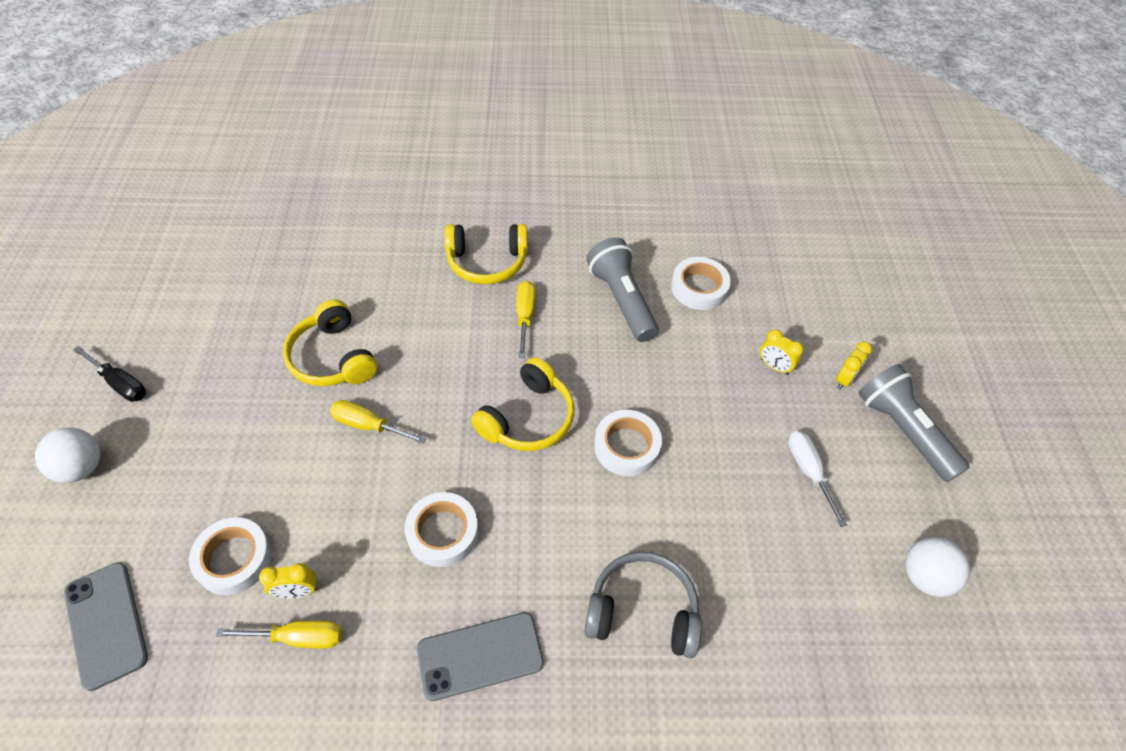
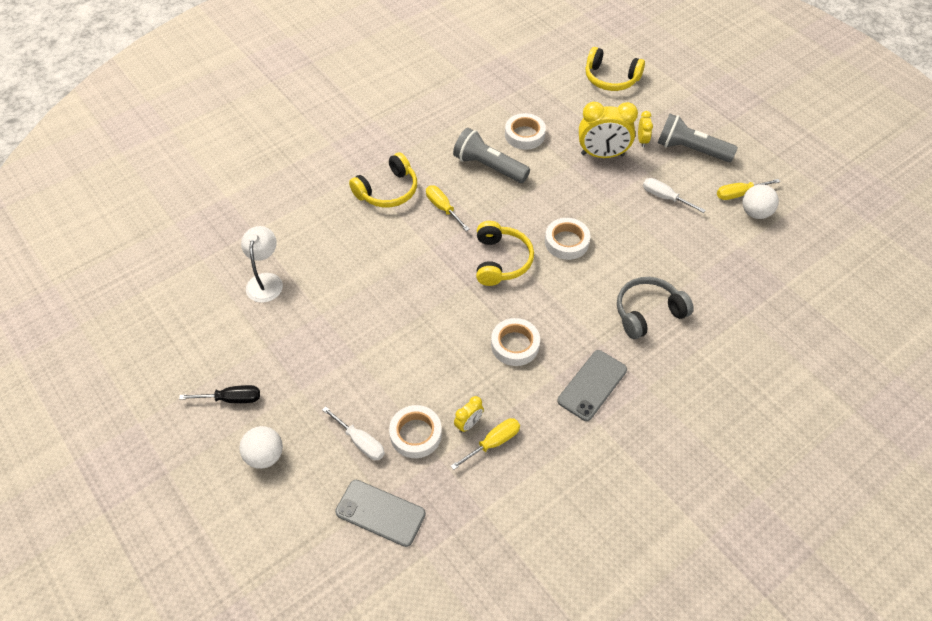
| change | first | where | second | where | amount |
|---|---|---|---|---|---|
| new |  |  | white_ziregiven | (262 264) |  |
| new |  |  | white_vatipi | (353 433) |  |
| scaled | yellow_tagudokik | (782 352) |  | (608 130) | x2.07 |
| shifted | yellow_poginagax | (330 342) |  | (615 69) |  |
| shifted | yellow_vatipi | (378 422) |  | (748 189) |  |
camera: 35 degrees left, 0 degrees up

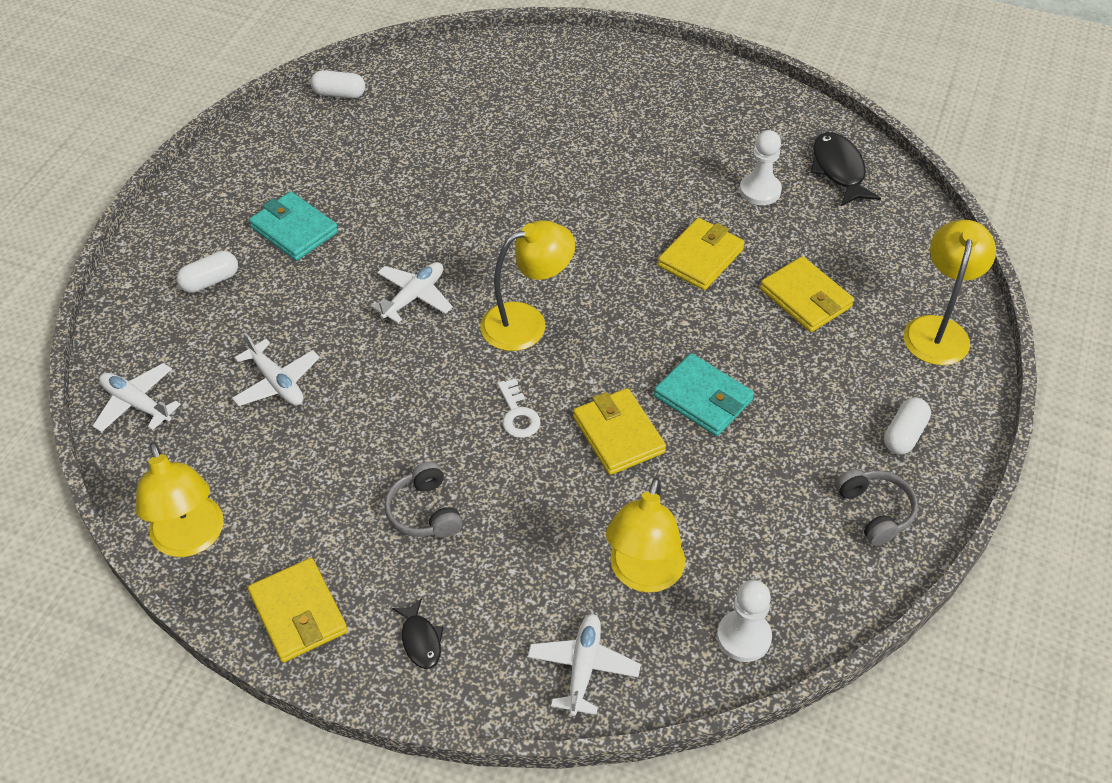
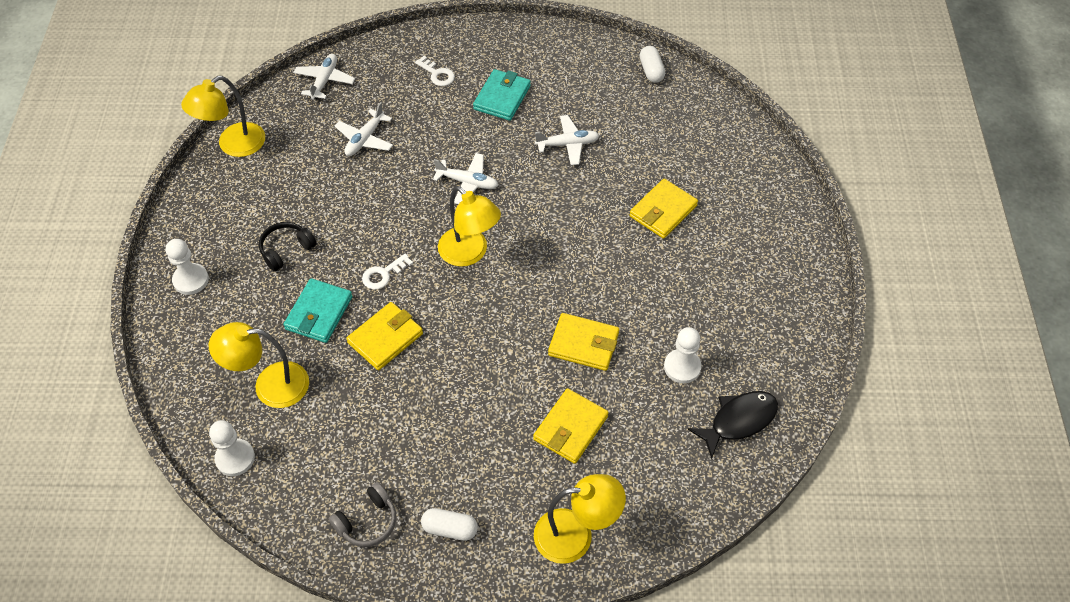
| change | first | where | second | where | amount |
|---|---|---|---|---|---|
| swapped | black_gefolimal | (418 633) | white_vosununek | (187 267) |  |
| repainted | grey_poginagax | (423 500) | black_poginagax | (288 247) |  |
| shifted | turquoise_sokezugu | (704 394) |  | (318 310) |  |
| swapped | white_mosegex | (207 272) | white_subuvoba | (435 71) |  |
| shifted | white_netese | (584 665) |  | (567 140) |  |
| shifted | yellow_sokezugu | (298 610) |  | (664 209) |  |
camera: 70 degrees right, 5 degrees up

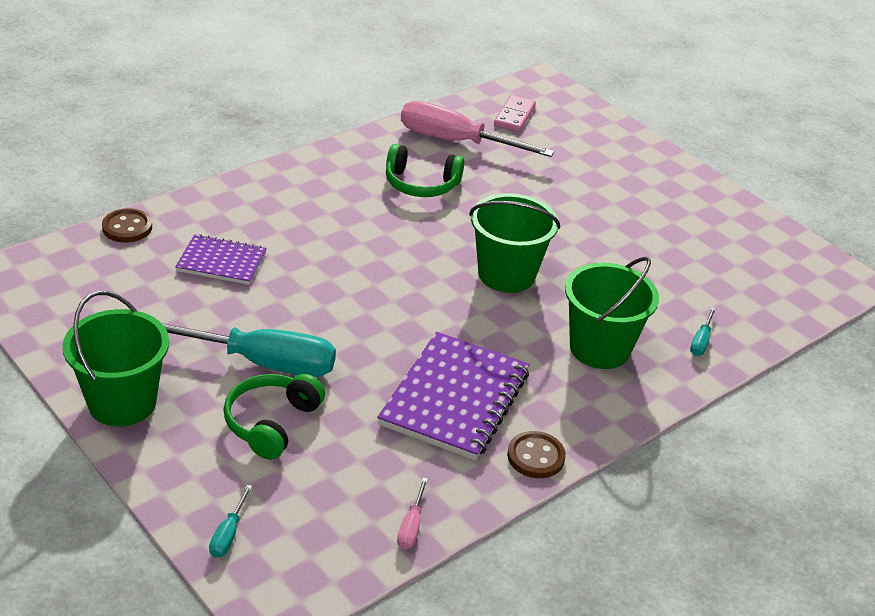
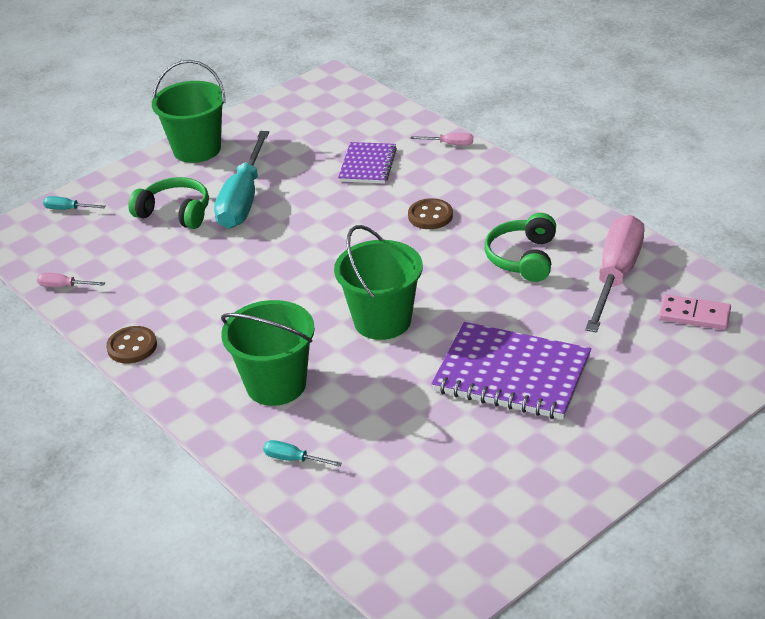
| change | first | where | second | where | amount |
|---|---|---|---|---|---|
| shifted | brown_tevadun | (127 225) |  | (430 213) |  |
| new |  |  | pink_vatipi | (441 139) |  |
| shifted | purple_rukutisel | (453 396) |  | (511 371) |  |
camera: 95 degrees right, 0 degrees up

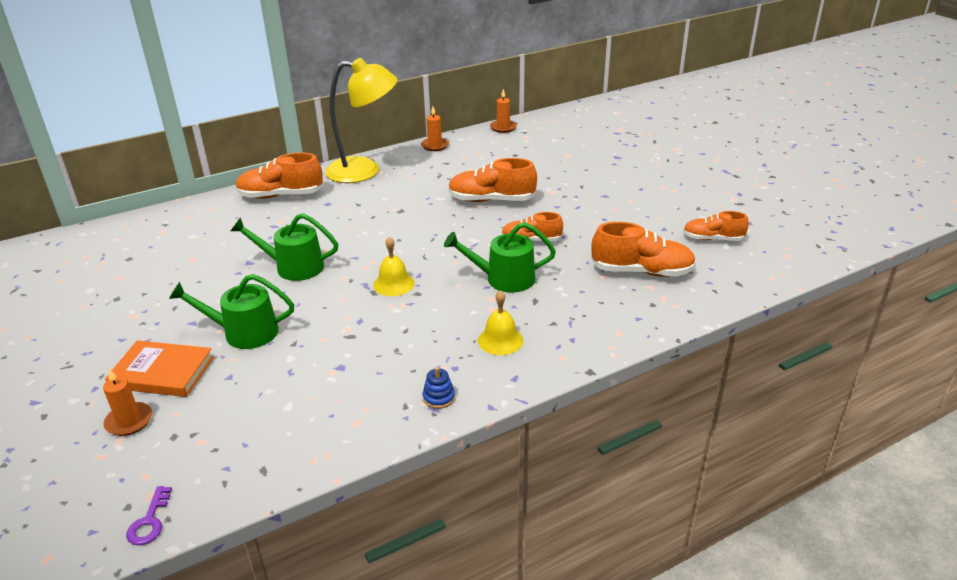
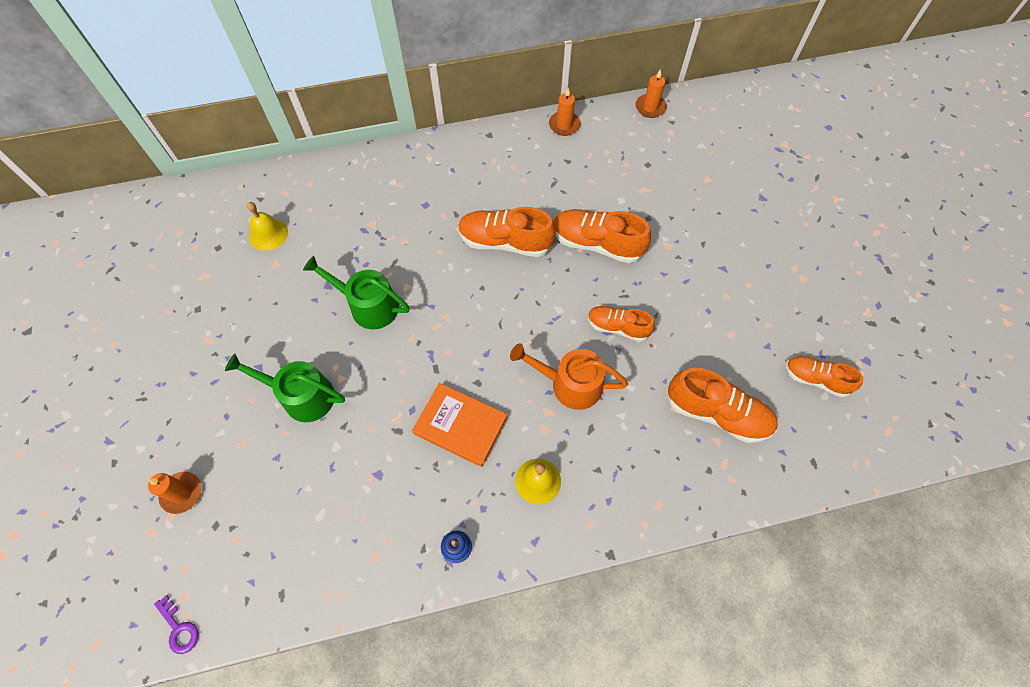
| change | first | where | second | where | amount |
|---|---|---|---|---|---|
| rotated | purple_subuvoba | (149 516) |  | (176 624) | 60 degrees counterclockwise |
| shifted | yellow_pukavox | (394 266) |  | (267 226) |  |
| shifted | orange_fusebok | (159 368) |  | (459 425) |  |
| shifted | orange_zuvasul | (279 176) |  | (507 232) |  |
| repainted | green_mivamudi | (500 257) | orange_mivamudi | (569 376) |  |
| gone | yellow_ziregiven | (361 120) |  |  |  |
camera: 15 degrees right, 30 degrees up

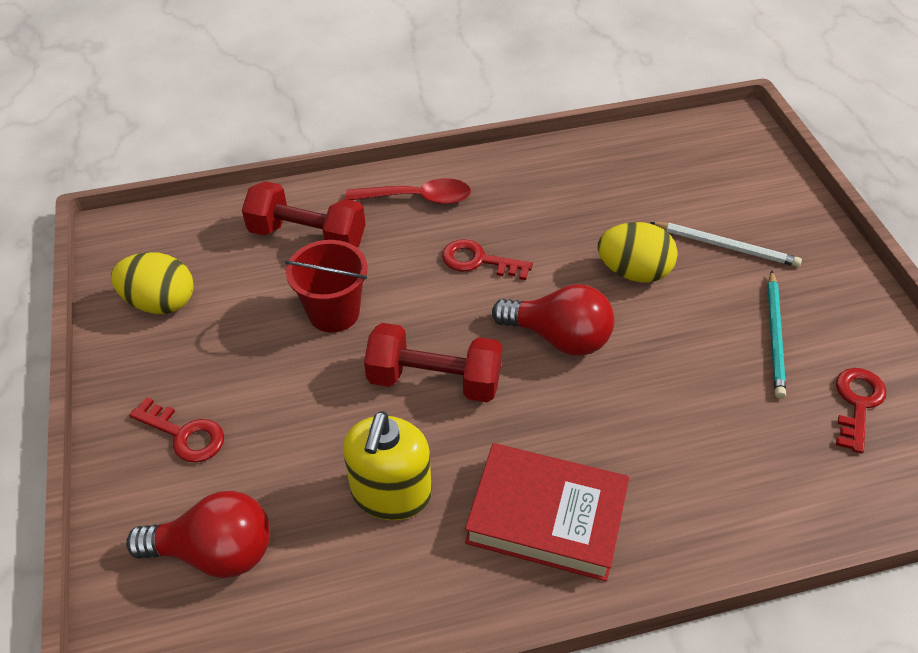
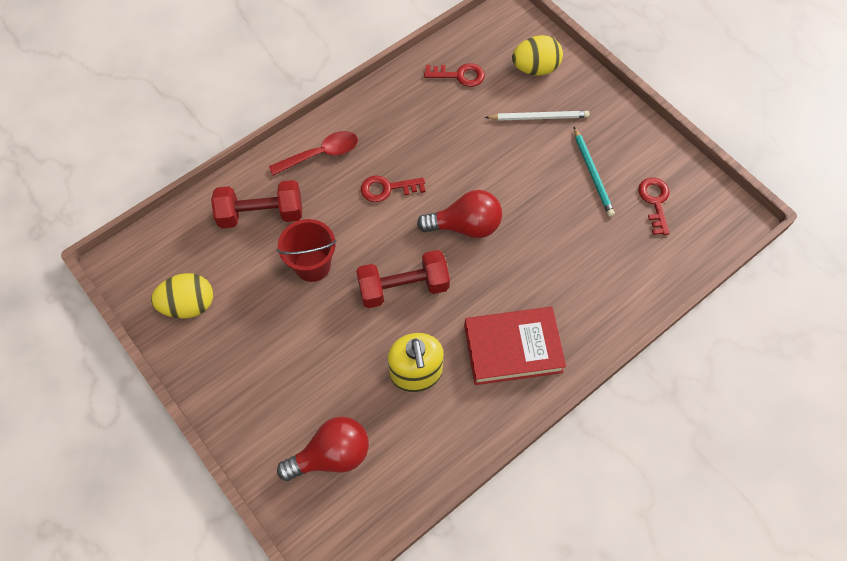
| change | first | where | second | where | amount |
|---|---|---|---|---|---|
| shifted | red_subuvoba | (176 430) |  | (454 75) |  |
| shifted | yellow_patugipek | (638 252) |  | (537 55) |  |
camera: 25 degrees left, 15 degrees up

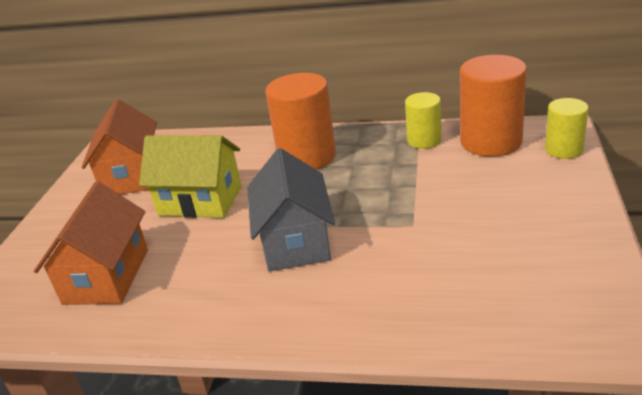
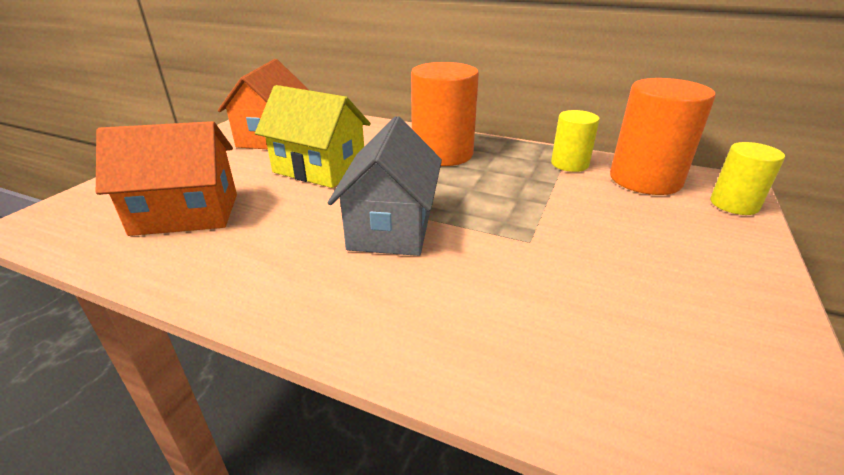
| change | first | where | second | where | amount |
|---|---|---|---|---|---|
| rotated | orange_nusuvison | (91 243) |  | (166 178) | 60 degrees clockwise |
camera: 10 degrees right, 0 degrees up

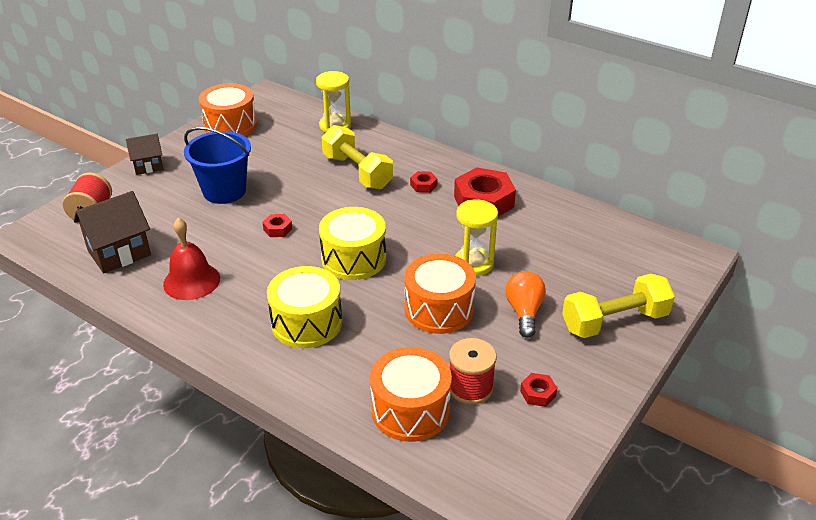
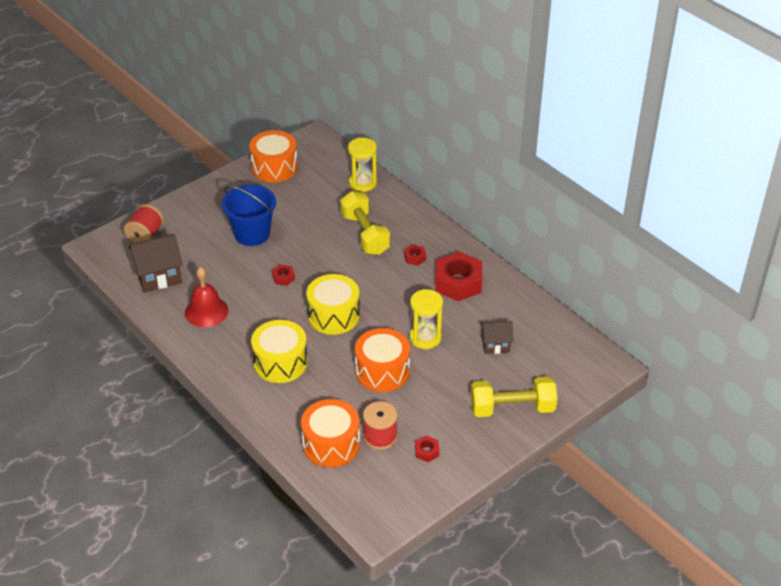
| change | first | where | second | where | amount |
|---|---|---|---|---|---|
| shifted | brown_nusuvison | (144 154) |  | (497 337) |  |
| gone | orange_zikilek | (526 304) |  |  |  |
camera: 15 degrees right, 5 degrees up

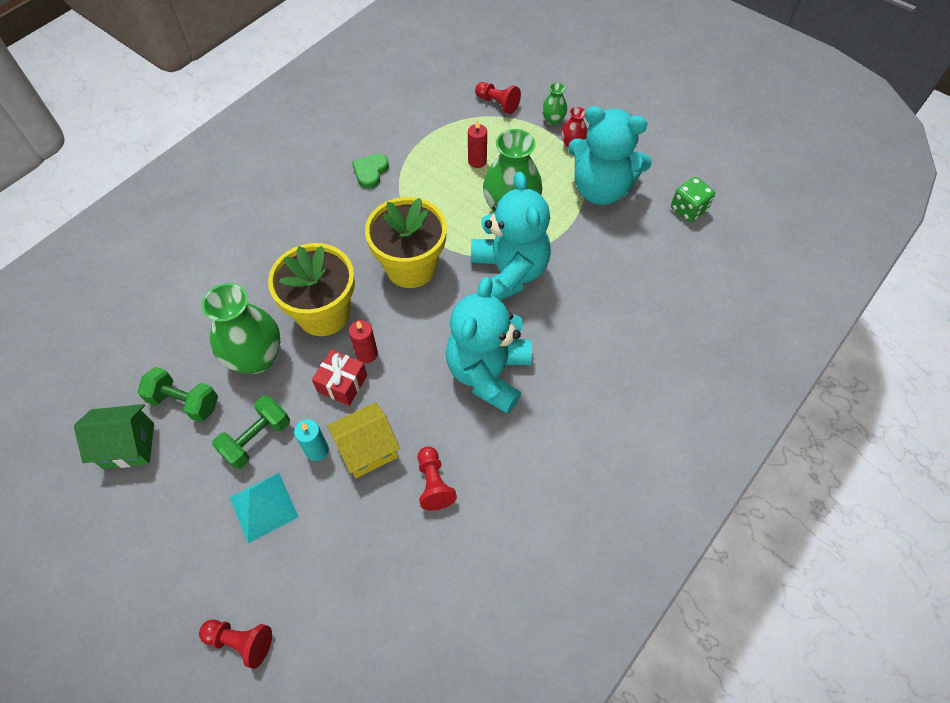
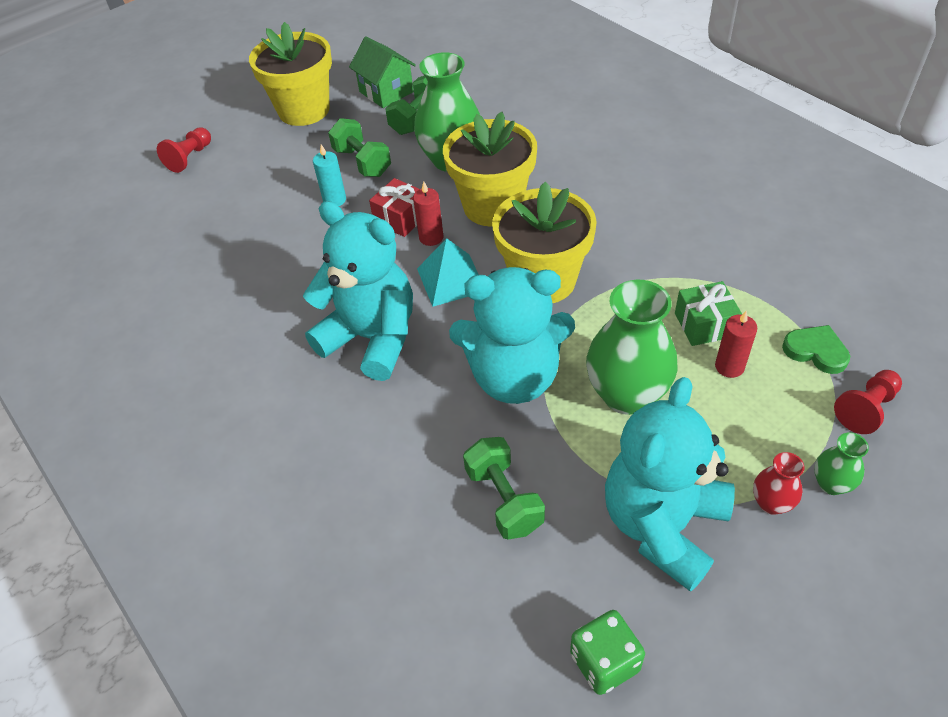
| change | first | where | second | where | amount |
|---|---|---|---|---|---|
| new |  |  | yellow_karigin | (290 74) |  |
| rotated | green_nusuvison | (114 436) |  | (382 72) | 45 degrees counterclockwise |
| shifted | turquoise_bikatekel | (264 508) |  | (448 272) |  |
| new |  |  | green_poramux | (504 488) |  |
| new |  |  | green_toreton | (708 313) |  |
| shifted | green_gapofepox | (370 171) |  | (816 349) |  |
| gone | yellow_nusuvison | (363 440) |  |  |  |
| gone | red_vosununek | (437 478) |  |  |  |
camera: 105 degrees right, 10 degrees down

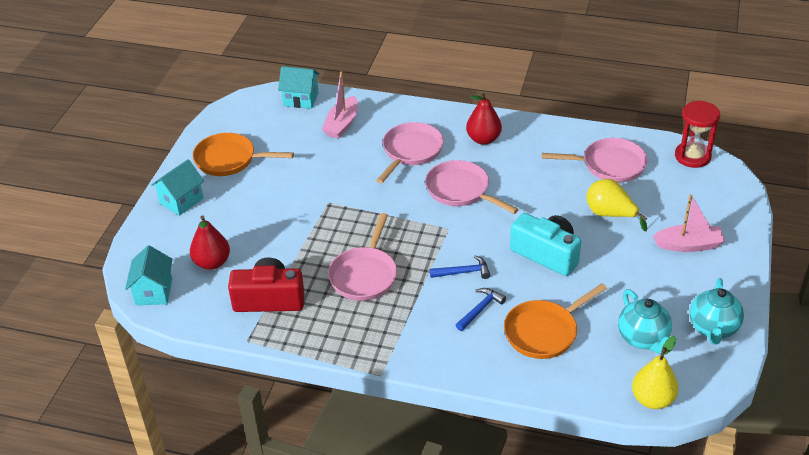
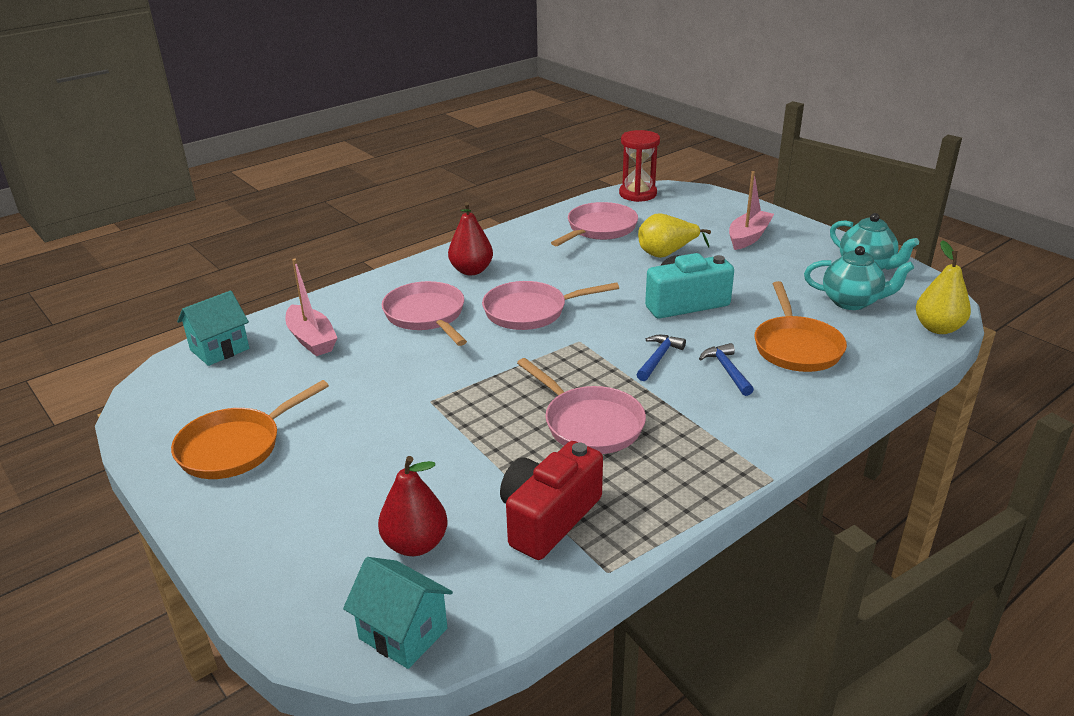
| change | first | where | second | where | amount |
|---|---|---|---|---|---|
| gone | turquoise_nusuvison | (177 187) |  |  |  |
camera: 55 degrees left, 10 degrees down

